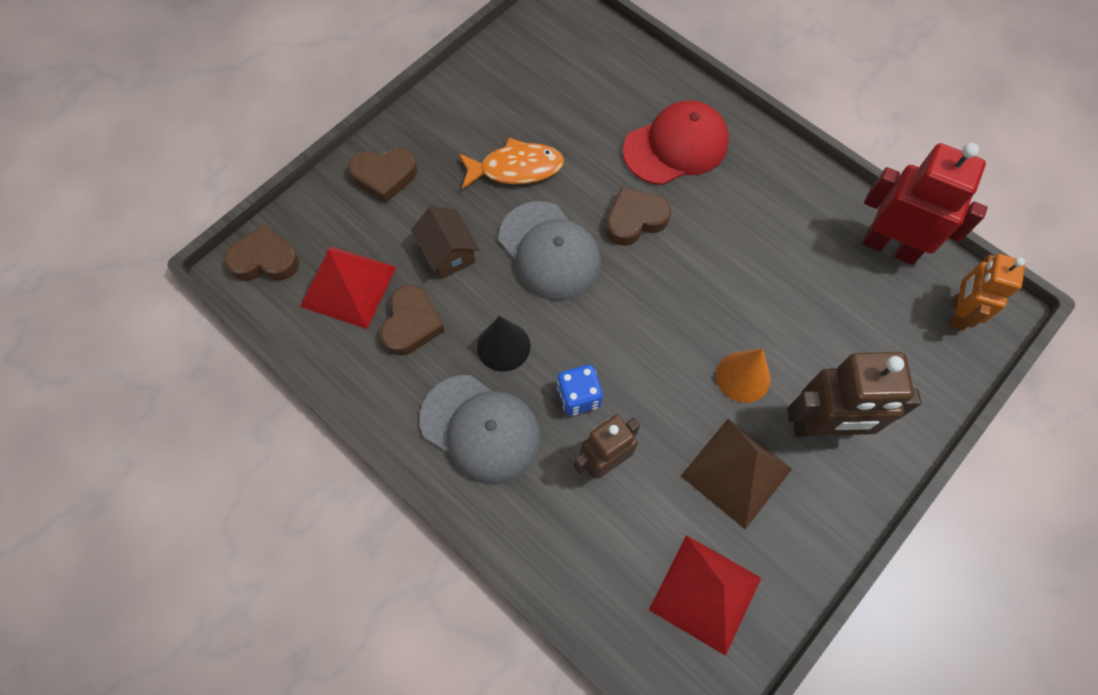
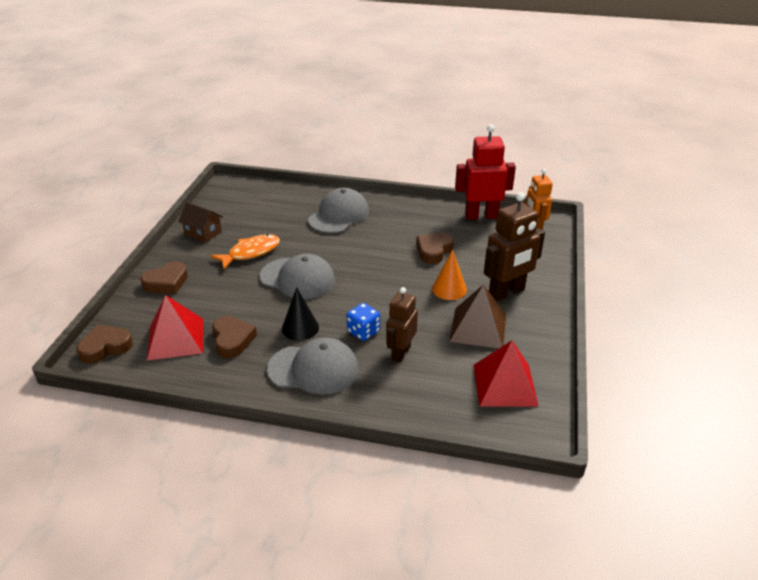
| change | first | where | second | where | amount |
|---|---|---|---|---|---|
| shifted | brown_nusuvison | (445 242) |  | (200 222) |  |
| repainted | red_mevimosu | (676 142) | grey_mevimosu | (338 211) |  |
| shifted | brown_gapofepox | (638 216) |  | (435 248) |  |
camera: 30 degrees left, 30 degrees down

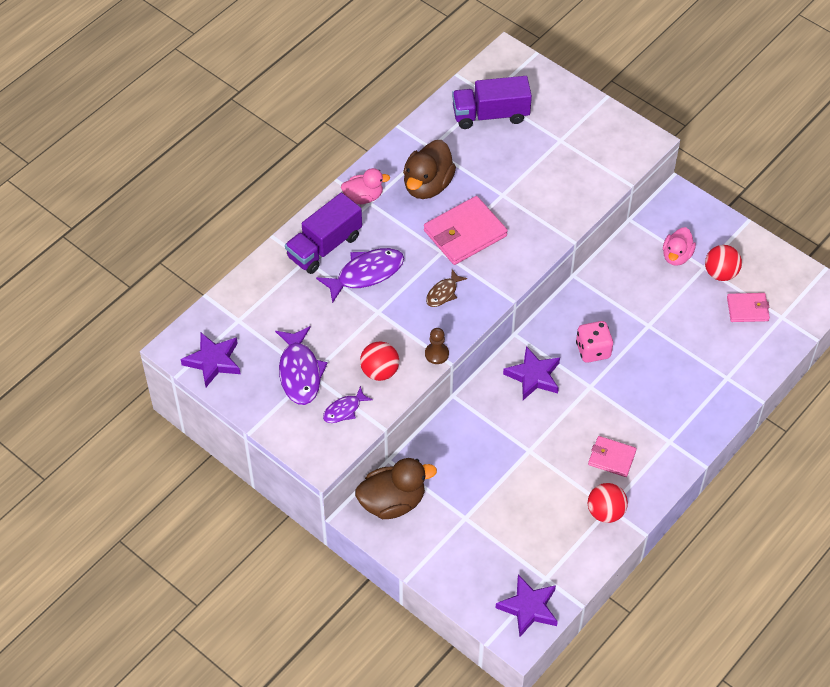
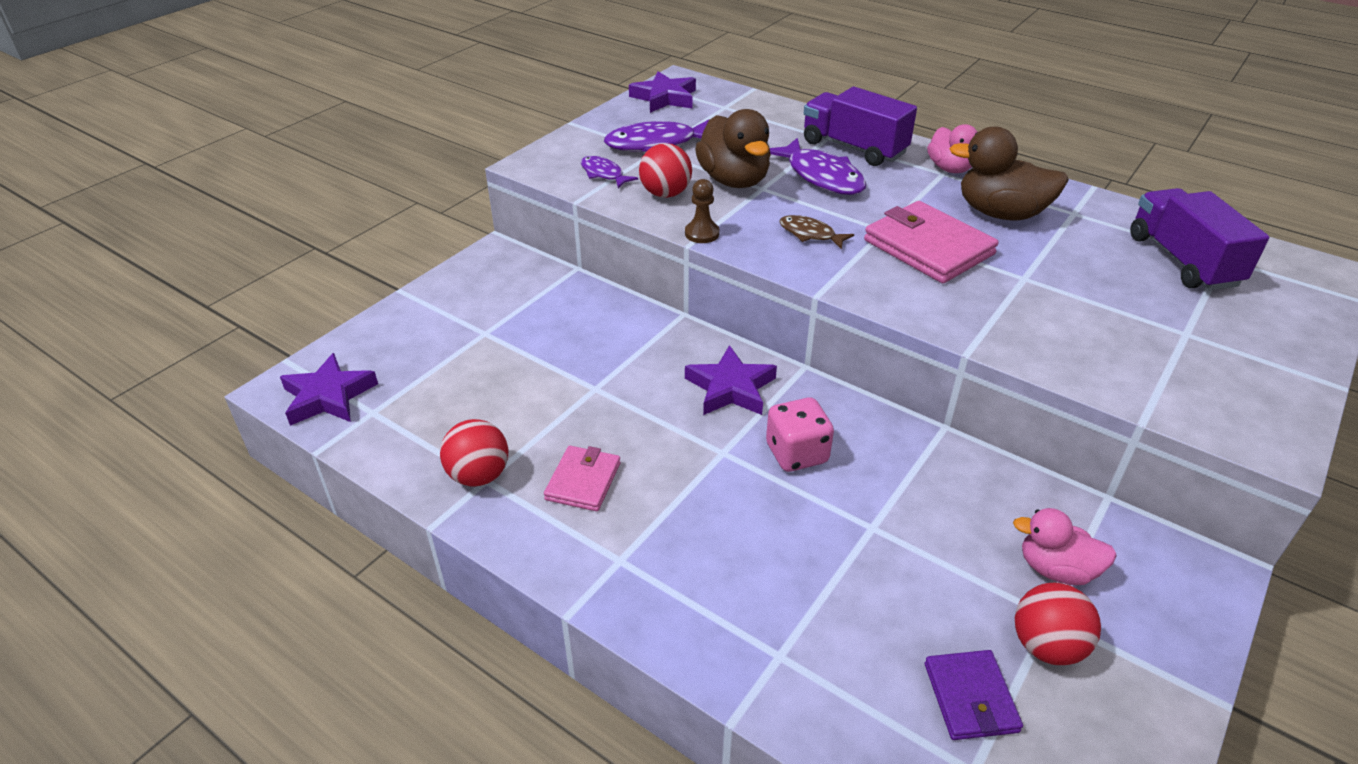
| change | first | where | second | where | amount |
|---|---|---|---|---|---|
| shifted | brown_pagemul | (396 488) |  | (733 148) |  |
| repainted | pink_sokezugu | (748 307) | purple_sokezugu | (974 695) |  |
camera: 85 degrees right, 15 degrees down

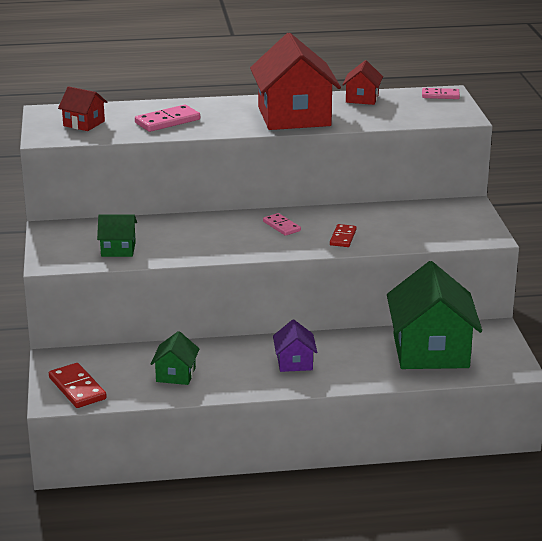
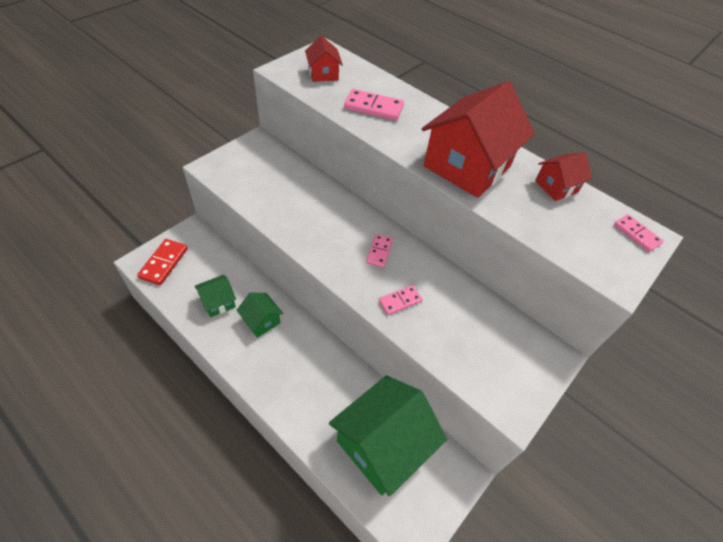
| change | first | where | second | where | amount |
|---|---|---|---|---|---|
| shifted | green_nusuvison | (117 235) |  | (259 315) |  |
| repainted | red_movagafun | (343 235) | pink_movagafun | (401 300) |  |
| gone | purple_nusuvison | (295 345) |  |  |  |
camera: 45 degrees right, 25 degrees up

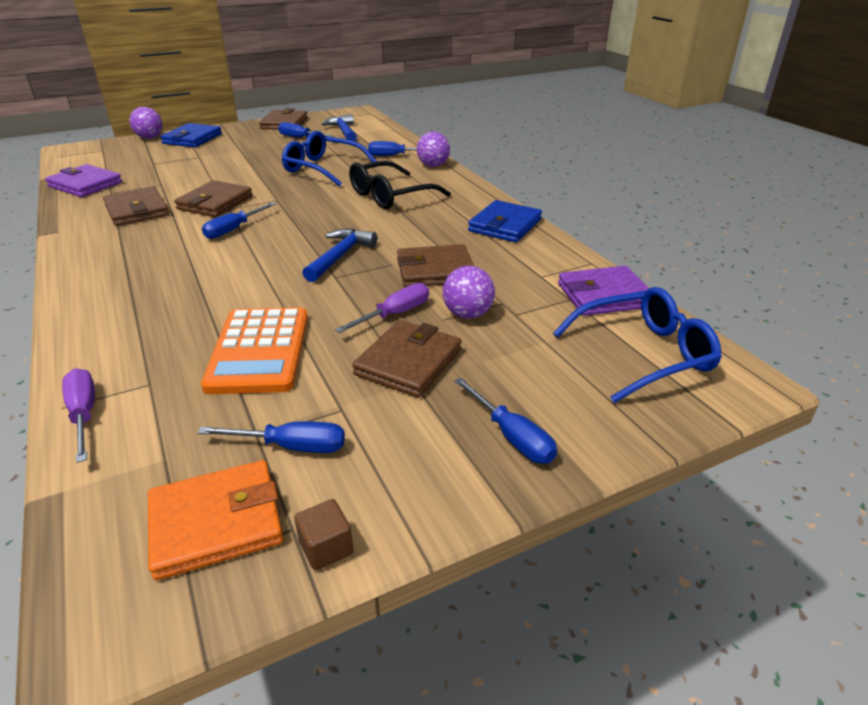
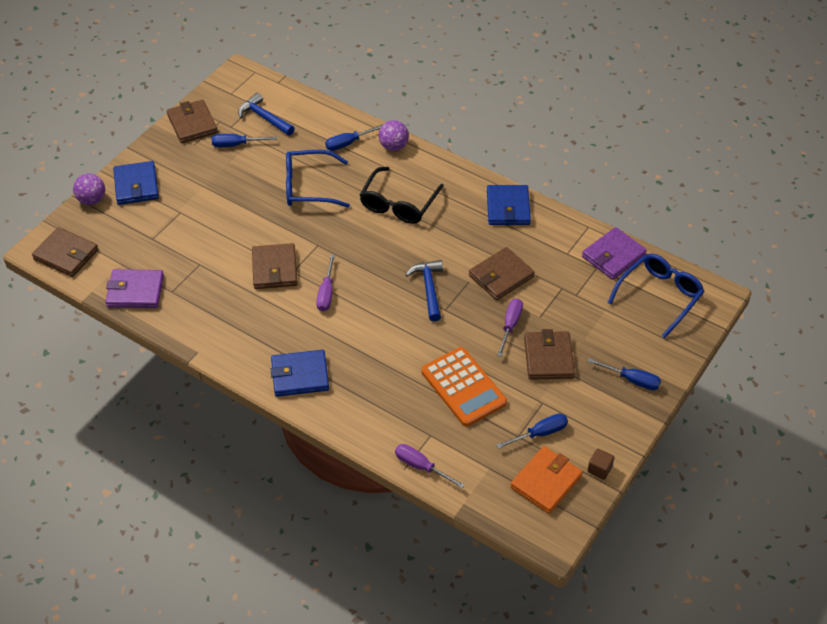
| change | first | where | second | where | amount |
|---|---|---|---|---|---|
| shifted | brown_sokezugu | (136 206) |  | (65 252) |  |
| new |  |  | blue_sokezugu | (300 373) |  |
| repainted | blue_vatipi | (239 220) | purple_vatipi | (325 283) |  |
| gone | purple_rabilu | (469 292) |  |  |  |
camera: 30 degrees left, 15 degrees up

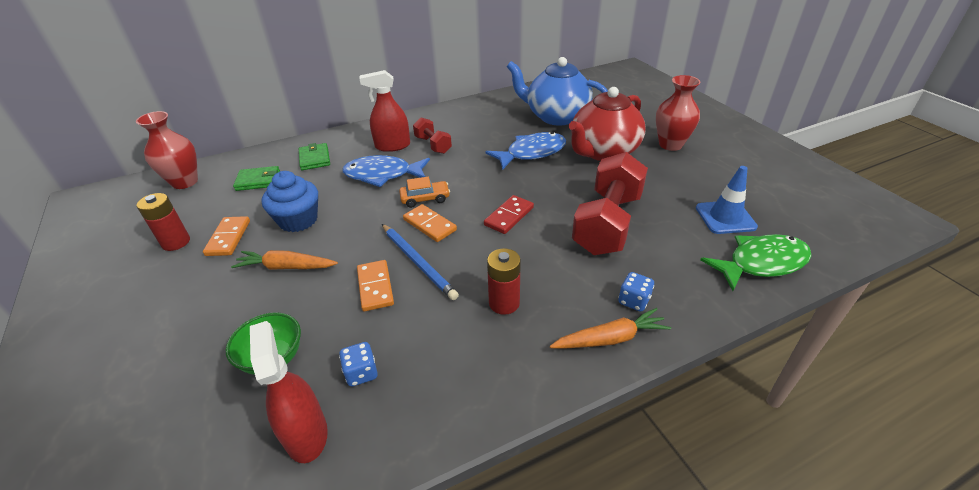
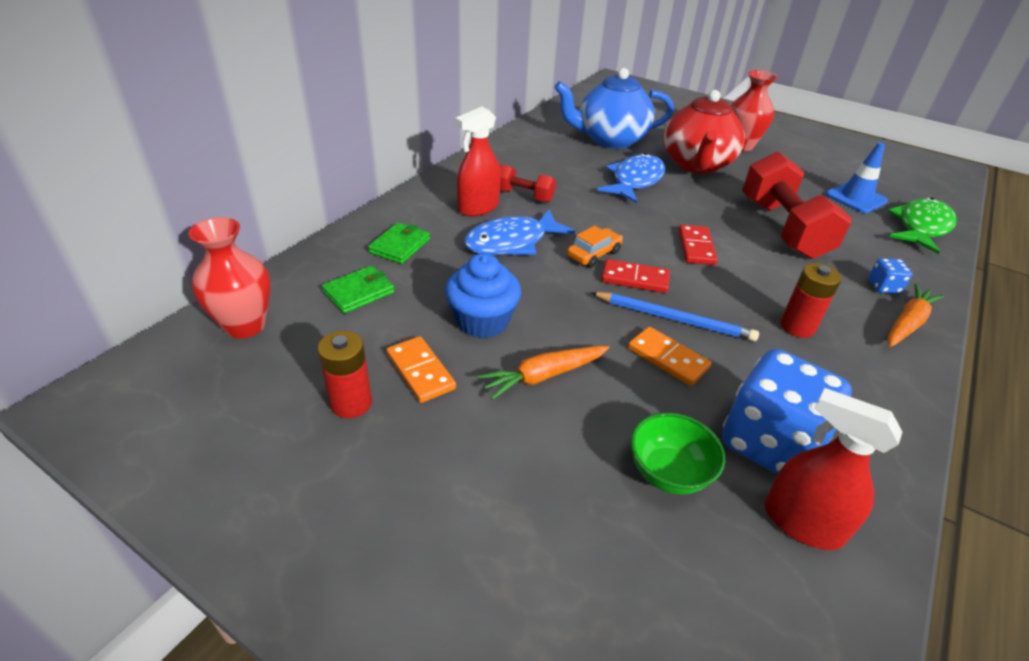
| change | first | where | second | where | amount |
|---|---|---|---|---|---|
| rotated | green_sokezugu | (314 156) |  | (399 243) | 75 degrees clockwise |
| repainted | orange_movagafun | (430 223) | red_movagafun | (635 276) |  |
| scaled | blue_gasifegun | (358 364) |  | (787 411) | x2.36 |
camera: 35 degrees left, 0 degrees up

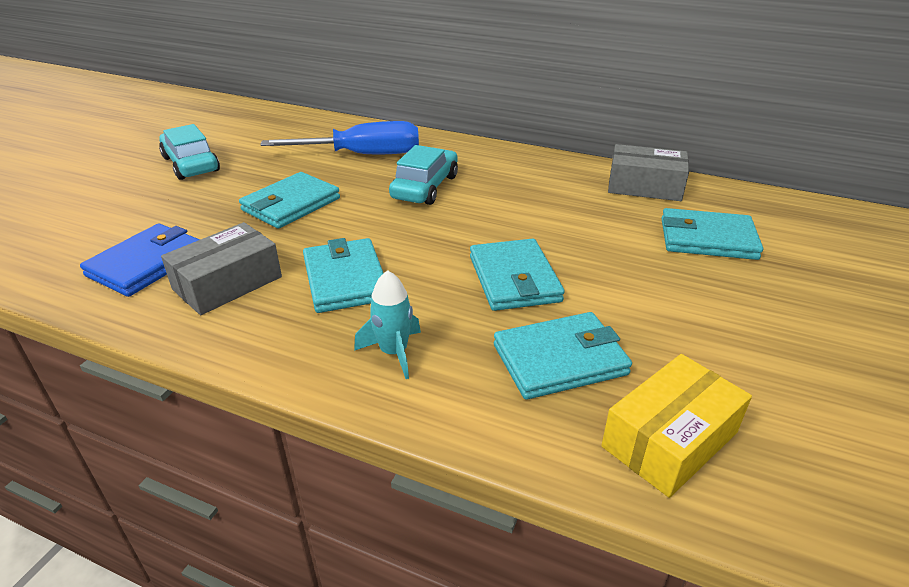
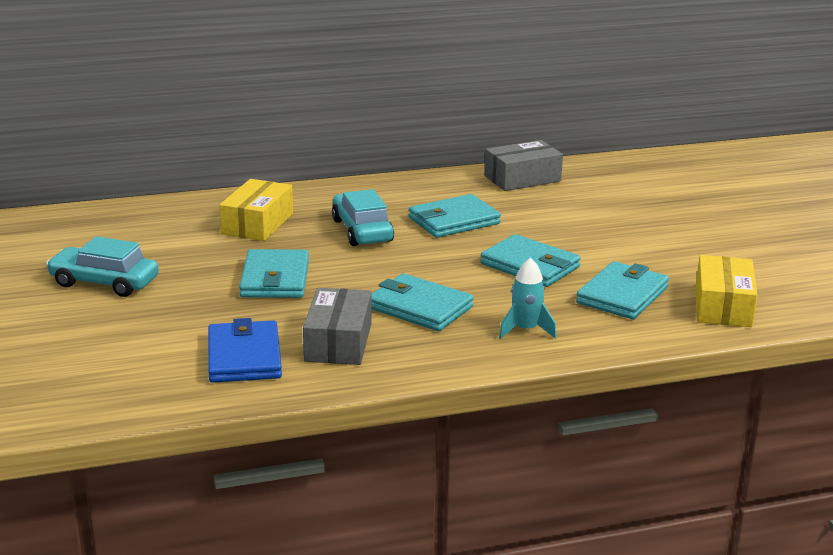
| change | first | where | second | where | amount |
|---|---|---|---|---|---|
| swapped | blue_vatipi | (339 137) | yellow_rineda | (256 210) |  |
| shifted | turquoise_sokezugu | (712 234) |  | (455 216) |  |
camera: 40 degrees left, 10 degrees down

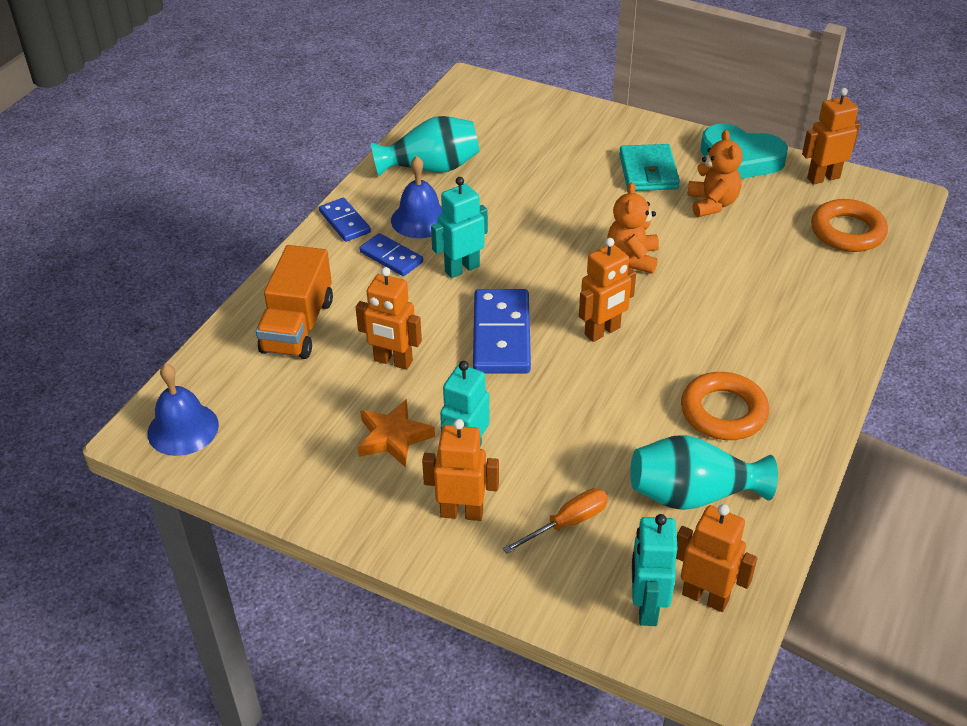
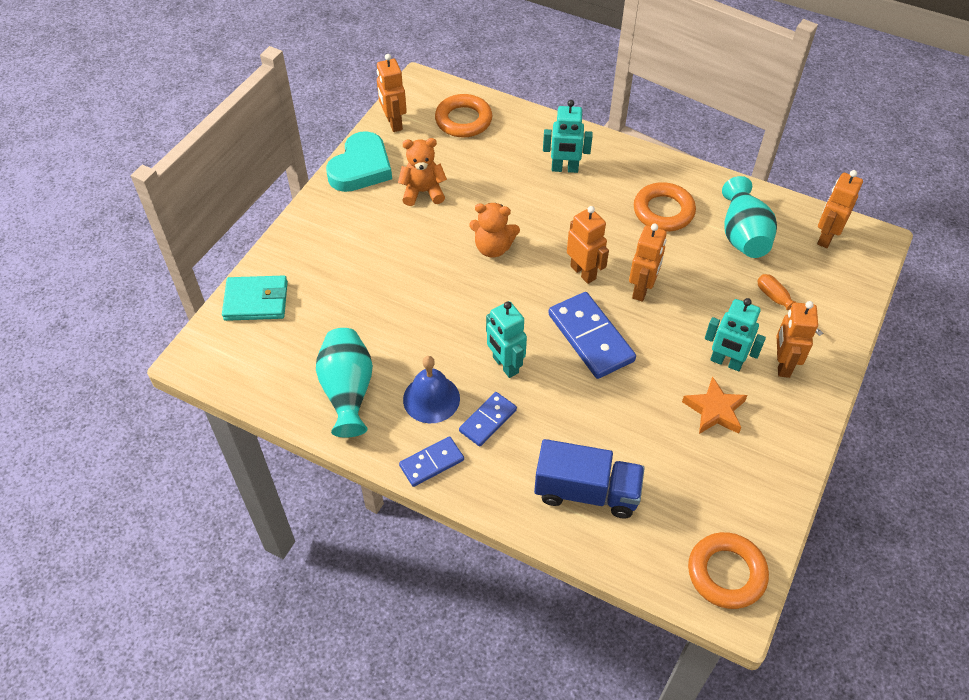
| change | first | where | second | where | amount |
|---|---|---|---|---|---|
| shifted | turquoise_sokezugu | (649 167) |  | (255 298) |  |
| repainted | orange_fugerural | (294 302) | blue_fugerural | (589 479) |  |
| shifted | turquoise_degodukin | (654 570) |  | (568 136) |  |
| rotated | blue_movagafun | (502 331) |  | (592 335) | 60 degrees clockwise |
| shifted | orange_degodukin | (388 318) |  | (648 263) |  |
| swapped | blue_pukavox | (183 410) | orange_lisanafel | (728 570) |  |
camera: 90 degrees left, 10 degrees up

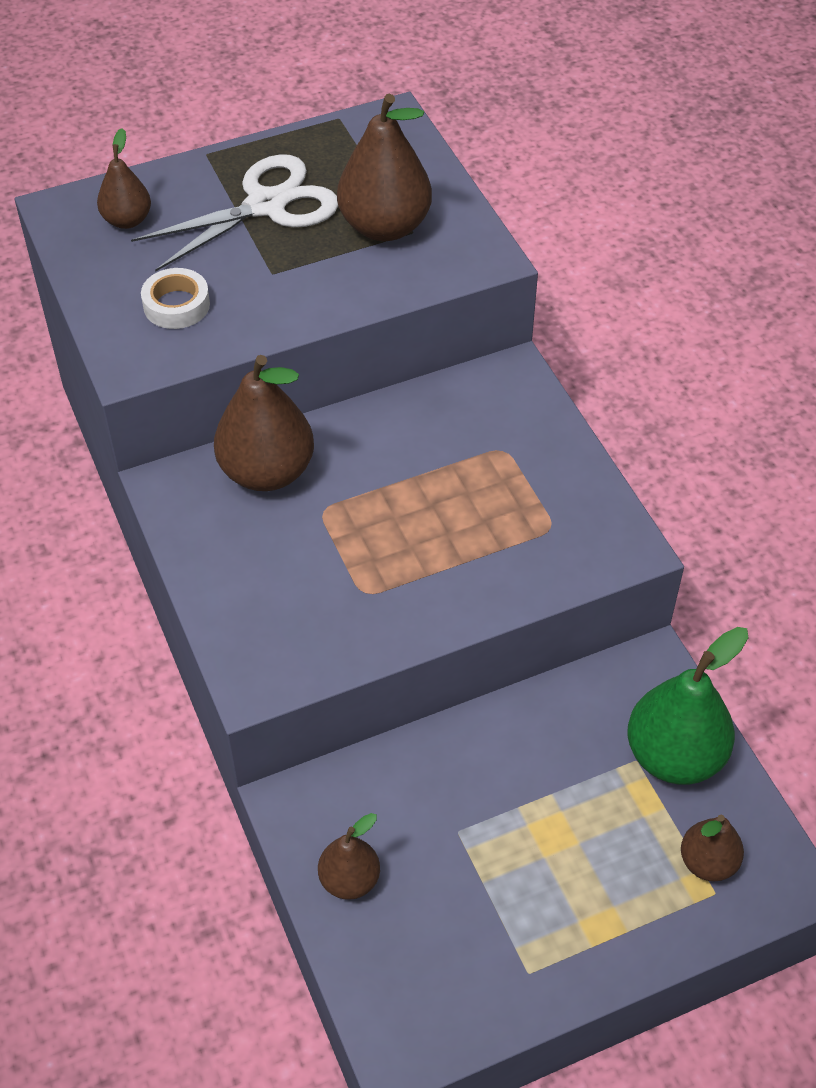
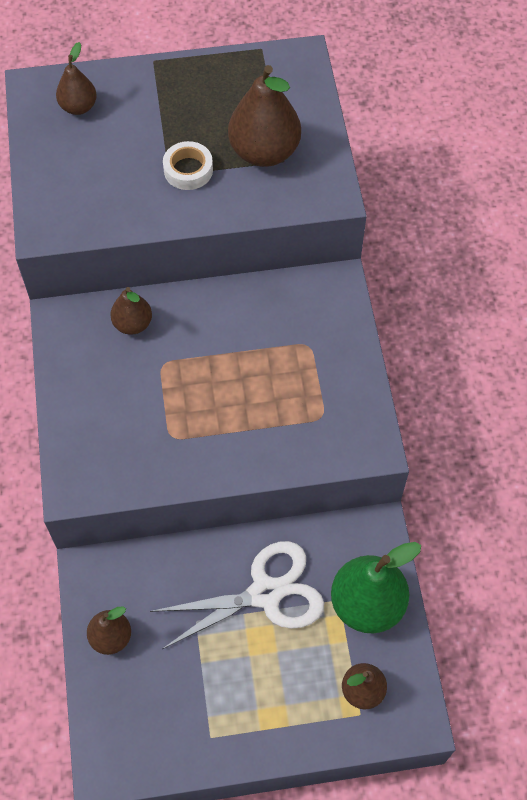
| change | first | where | second | where | amount |
|---|---|---|---|---|---|
| scaled | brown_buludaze | (264 423) |  | (131 311) | x0.57 |
| shifted | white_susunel | (234 213) |  | (237 595) |  |
| shifted | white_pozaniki | (175 298) |  | (188 165) |  |
camera: 15 degrees right, 10 degrees up

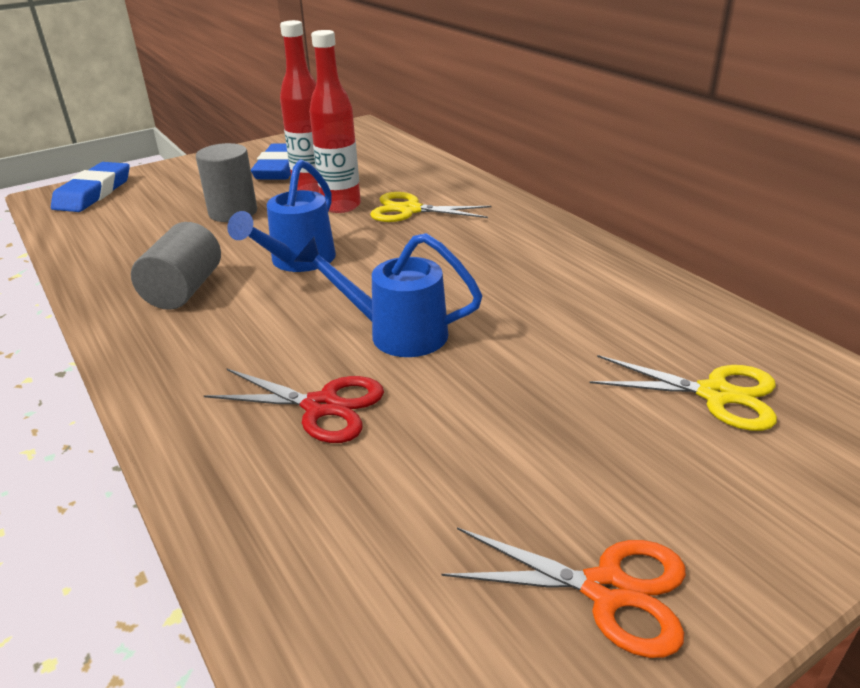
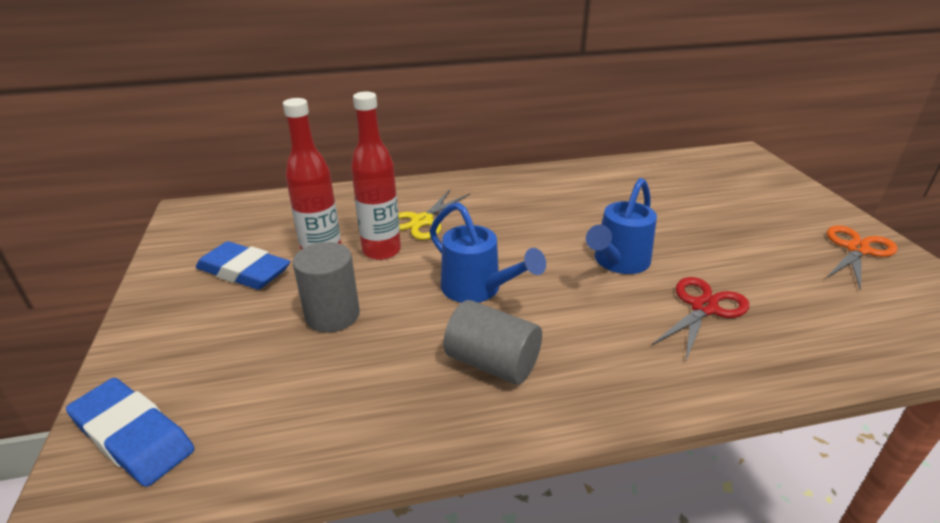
| change | first | where | second | where | amount |
|---|---|---|---|---|---|
| gone | yellow_susunel | (683 393) |  |  |  |
camera: 70 degrees left, 0 degrees up

